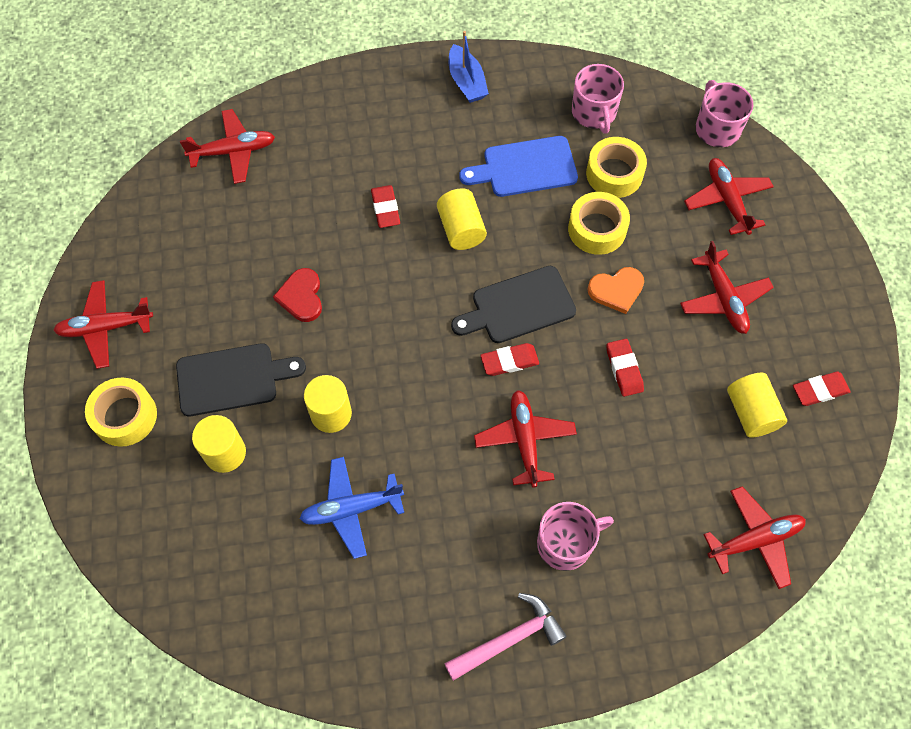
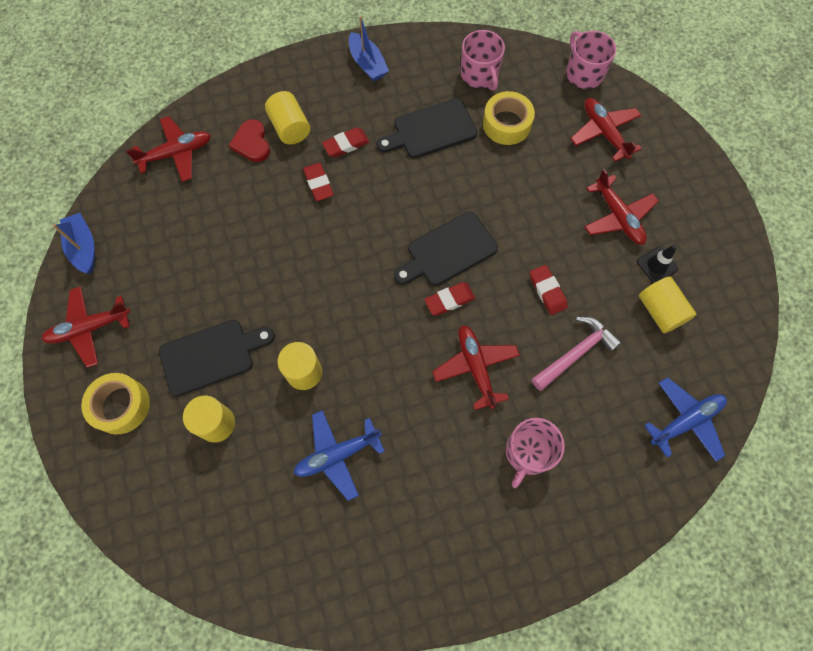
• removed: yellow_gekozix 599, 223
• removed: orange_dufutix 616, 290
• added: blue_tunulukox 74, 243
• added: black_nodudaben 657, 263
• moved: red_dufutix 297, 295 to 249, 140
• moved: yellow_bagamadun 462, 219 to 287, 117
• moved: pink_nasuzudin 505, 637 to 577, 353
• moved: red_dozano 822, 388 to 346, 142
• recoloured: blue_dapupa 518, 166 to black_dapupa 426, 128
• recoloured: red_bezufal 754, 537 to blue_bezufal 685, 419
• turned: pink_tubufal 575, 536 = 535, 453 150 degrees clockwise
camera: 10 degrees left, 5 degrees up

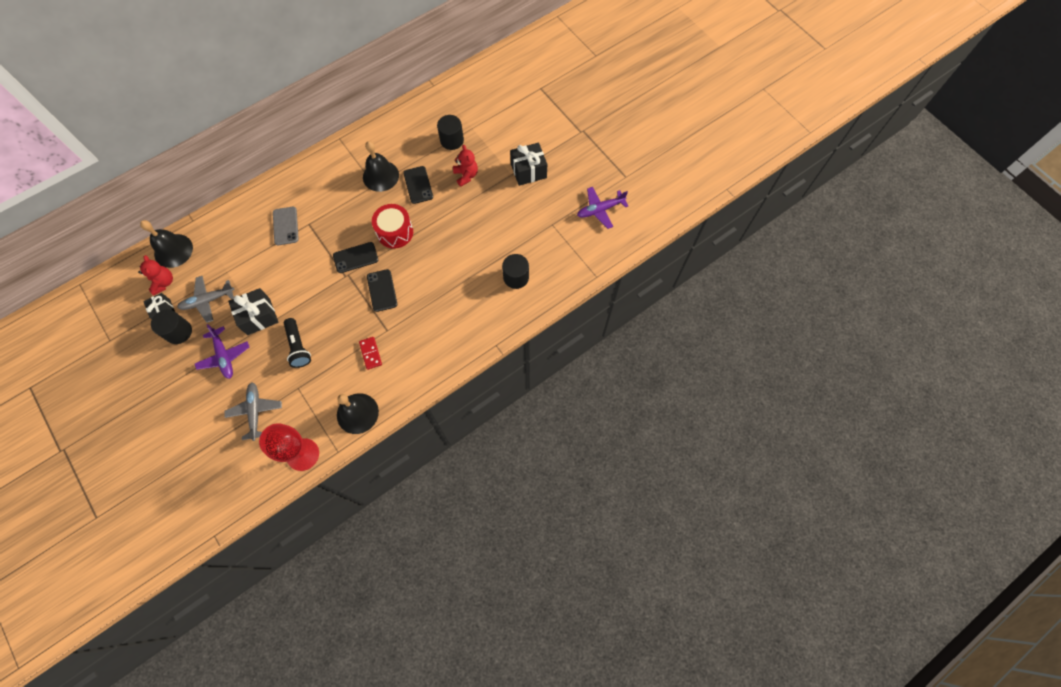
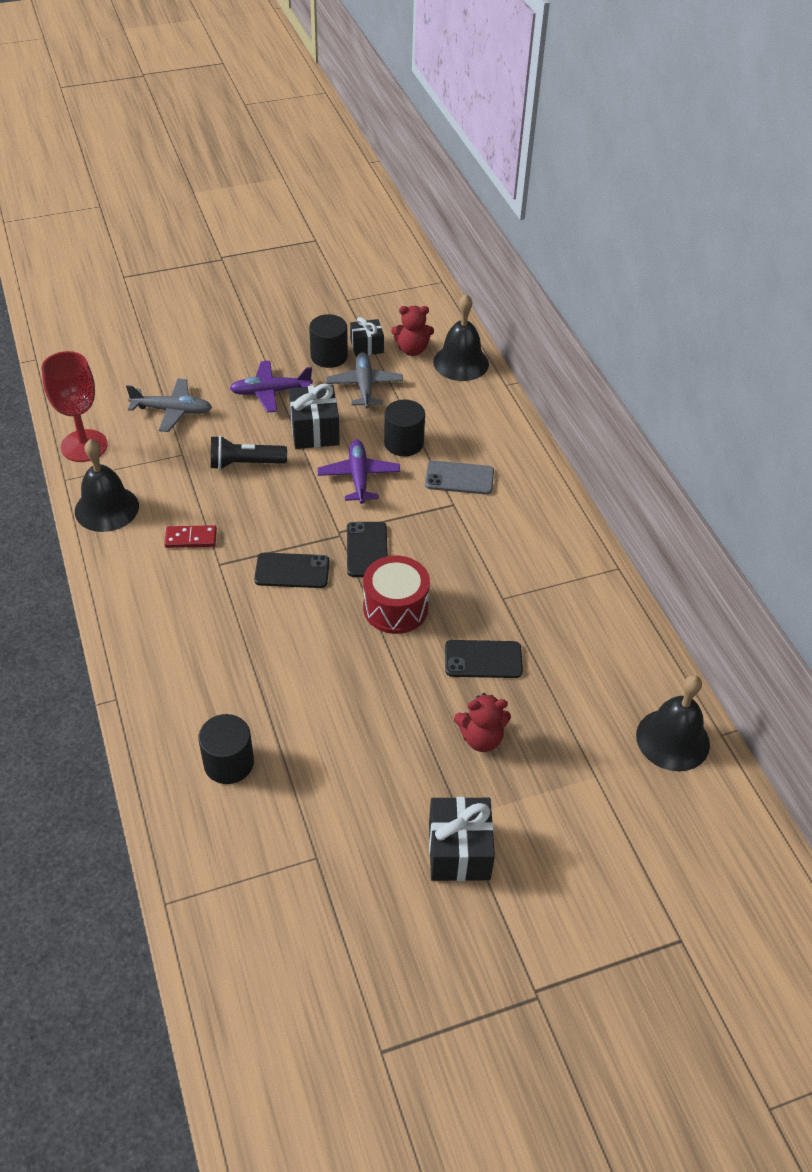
• moved: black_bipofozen 381, 166 to 673, 723
• moved: black_bagamadun 450, 132 to 404, 427
• moved: purple_bezufal 602, 208 to 358, 471
camera: 105 degrees right, 20 degrees down

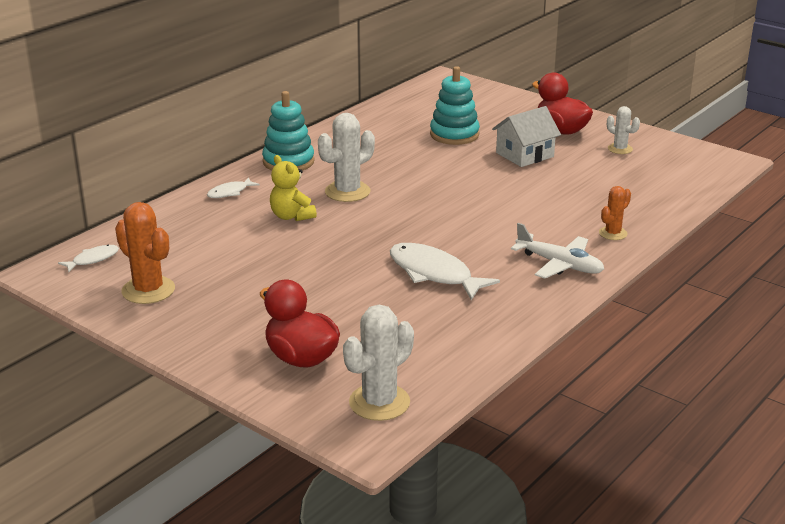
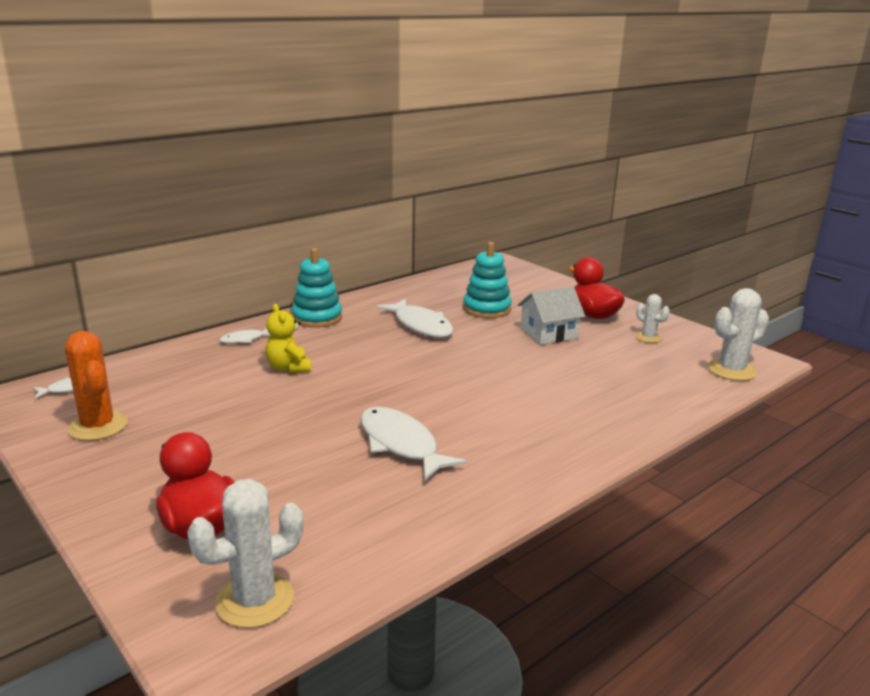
• removed: white_bezufal 557, 251
• removed: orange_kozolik 615, 213
• added: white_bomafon 415, 318
• moved: white_kozolik 346, 157 to 738, 334
camera: 10 degrees right, 5 degrees down

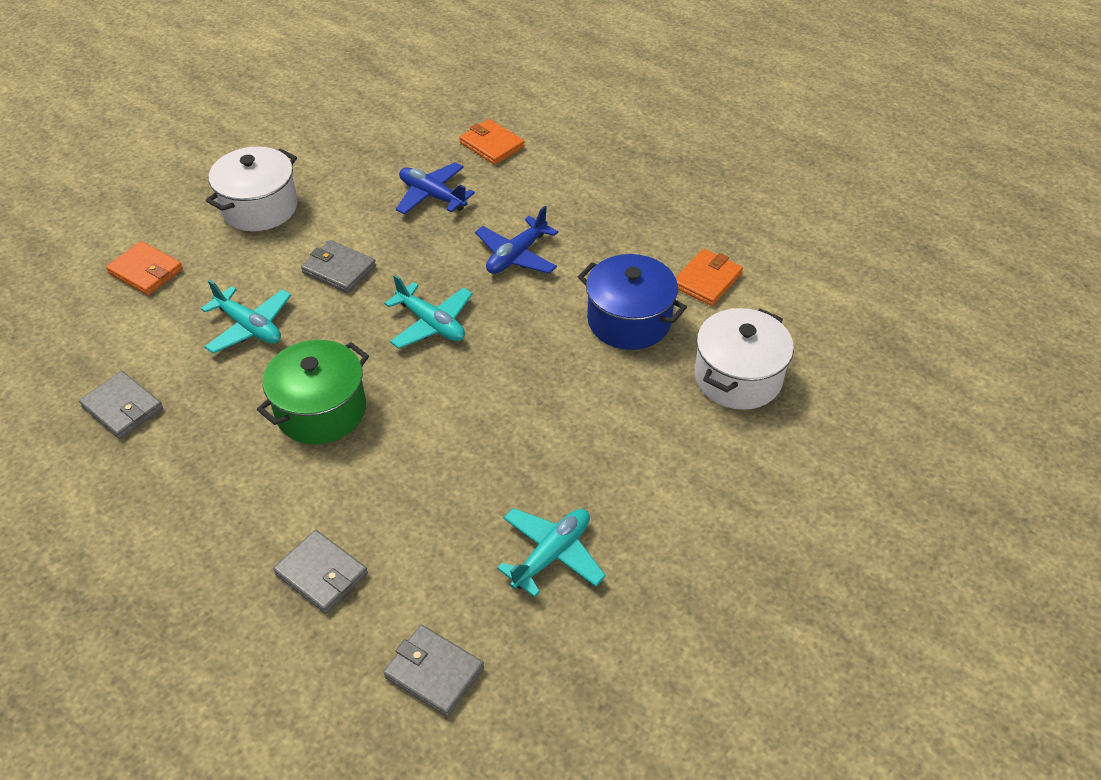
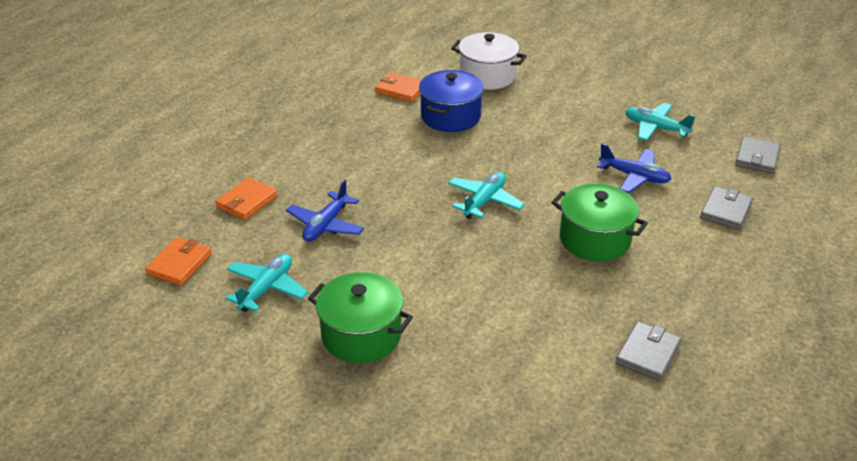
• removed: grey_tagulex 338, 266
• moved: orange_tagulex 144, 268 to 178, 261
• moved: turquoise_bezufal 246, 317 to 266, 283
• moved: blue_bezufal 516, 240 to 634, 168
• recoloured: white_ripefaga 252, 189 to green_ripefaga 360, 317
camera: 100 degrees left, 10 degrees down

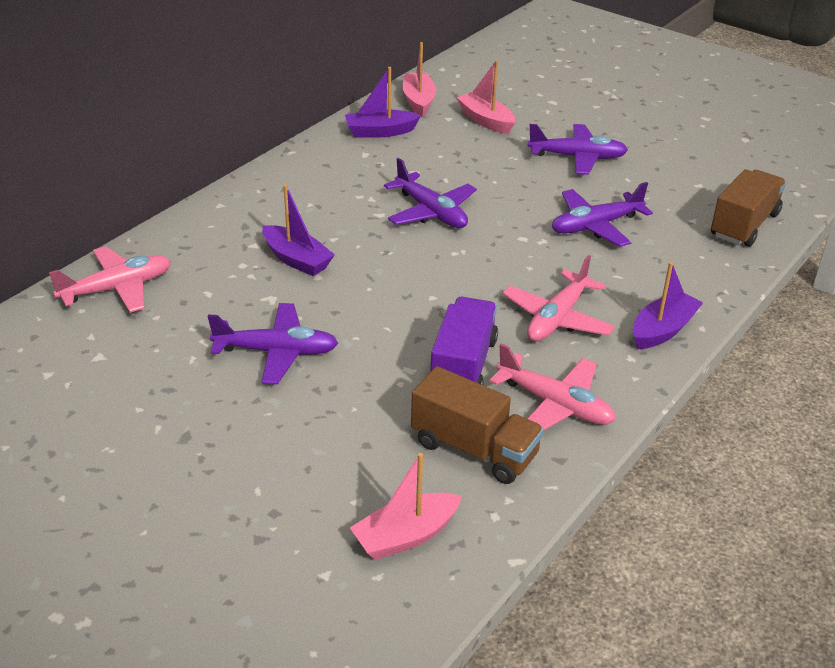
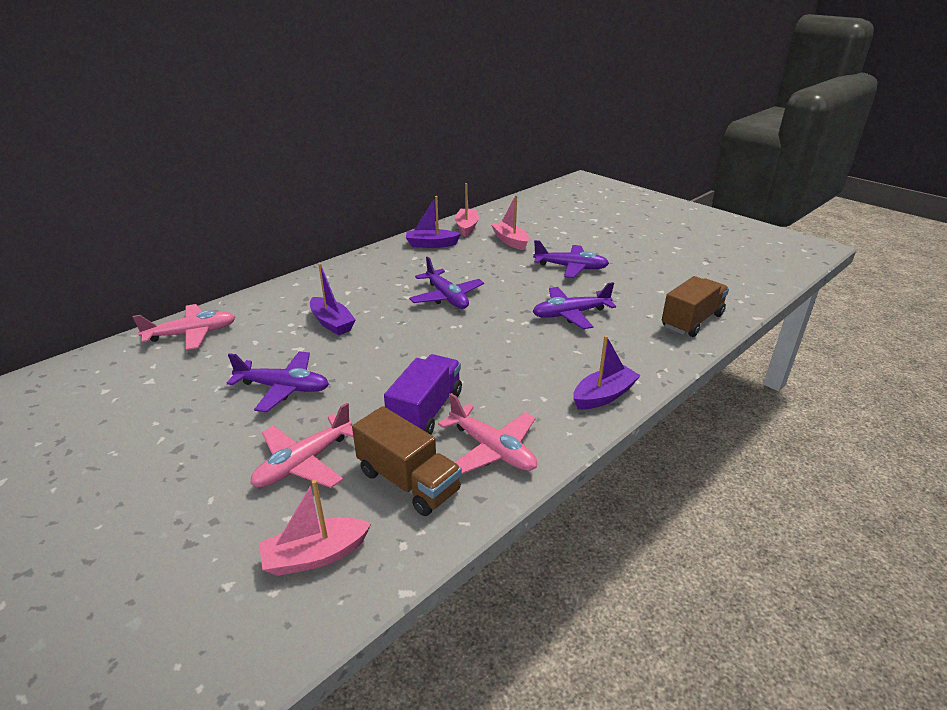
• moved: pink_bezufal 558, 298 to 302, 445
camera: 10 degrees right, 5 degrees down

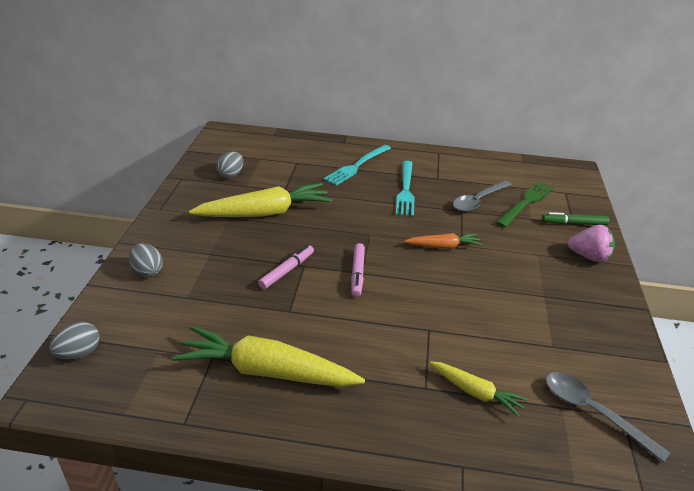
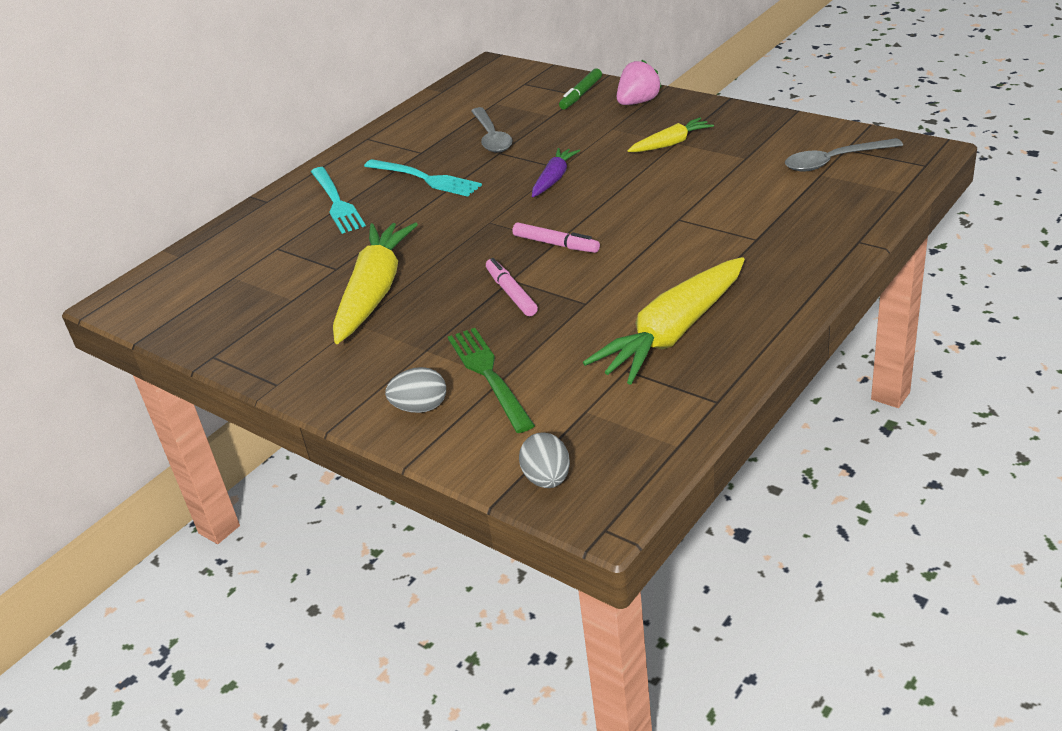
• removed: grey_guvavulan 229, 165
• moved: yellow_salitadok 478, 389 to 670, 134
• moved: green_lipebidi 525, 204 to 491, 380
• recoloured: orange_salitadok 443, 241 to purple_salitadok 556, 172
camera: 55 degrees left, 0 degrees up

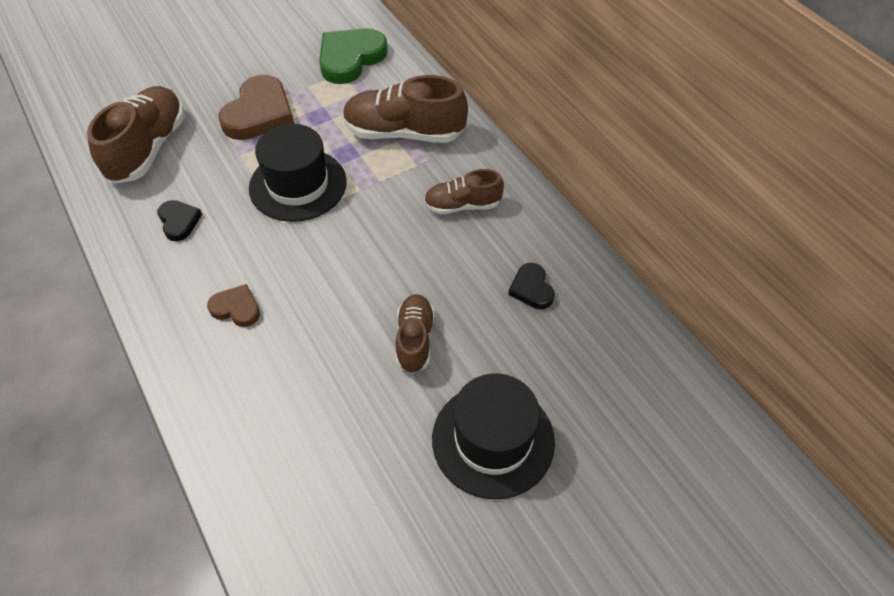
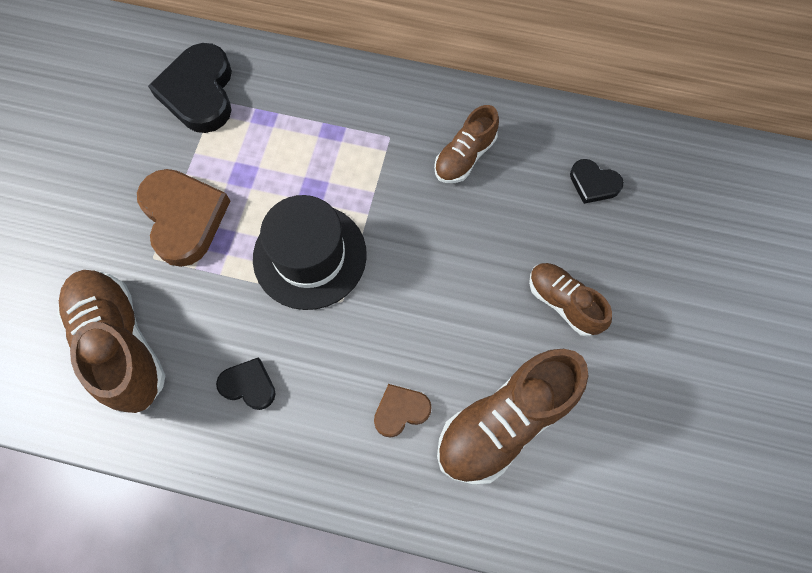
• removed: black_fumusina 493, 436
• moved: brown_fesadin 405, 109 to 512, 417
• recoloured: green_dufutix 353, 56 to black_dufutix 190, 88
camera: 45 degrees left, 15 degrees up

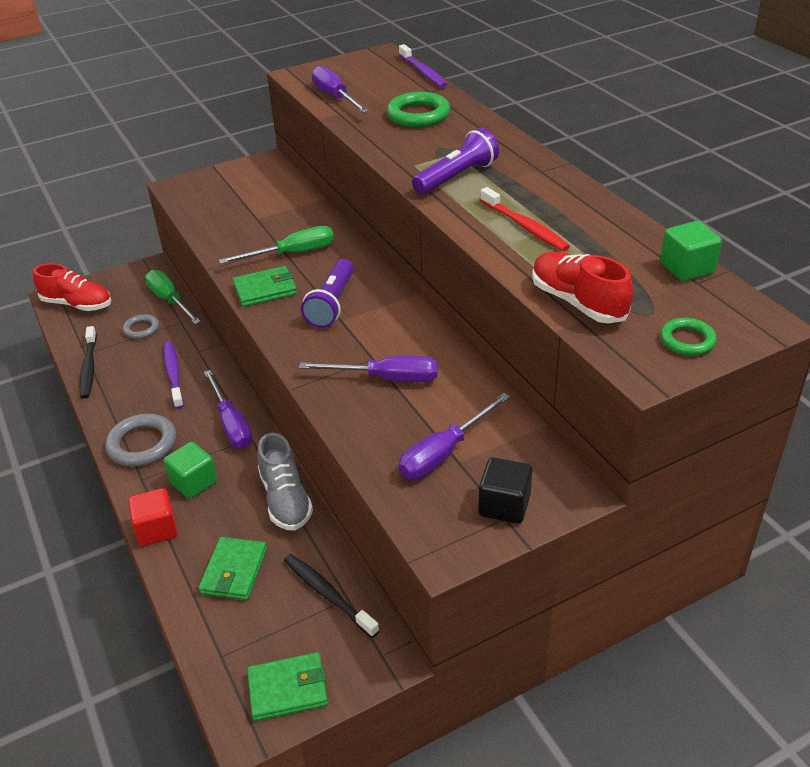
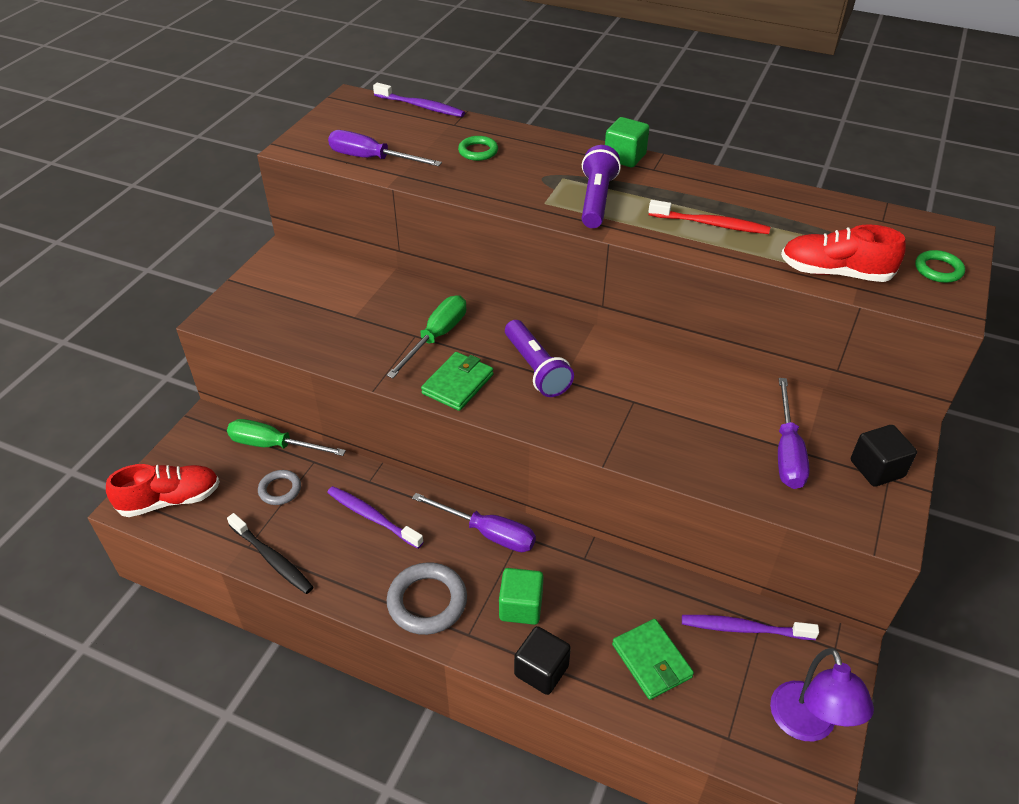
• removed: grey_fesadin 285, 482
• removed: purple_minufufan 368, 369
• moved: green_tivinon 691, 251 to 627, 142
• replaced: green_tagulex 287, 686 to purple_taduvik 822, 694
• recoloured: red_tivinon 153, 517 to black_tivinon 542, 660
• recoloured: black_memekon 332, 596 to purple_memekon 750, 627
• resized: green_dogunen 418, 109 = 478, 148 x0.59
camera: 40 degrees left, 5 degrees up

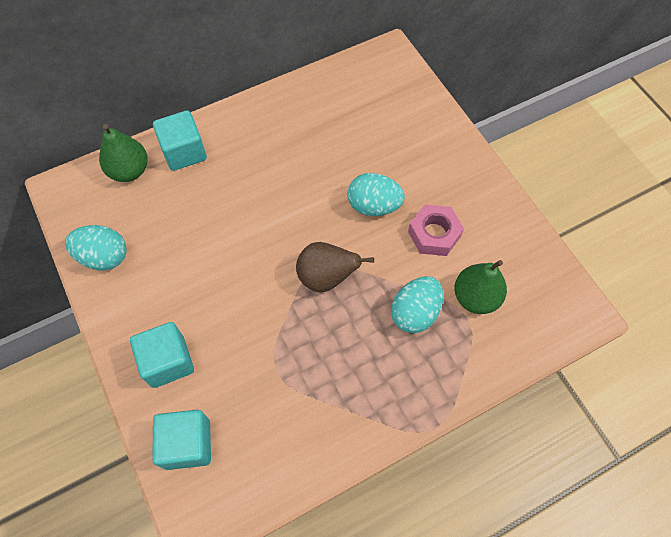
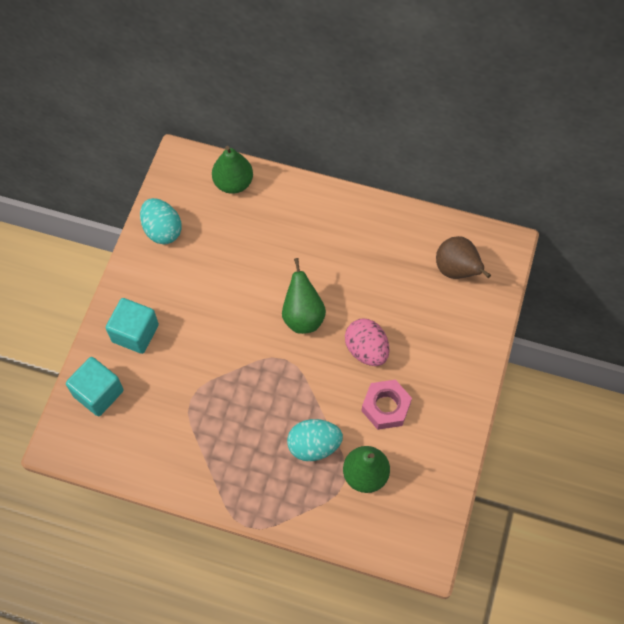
• removed: turquoise_tivinon 180, 140
• added: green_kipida 304, 296
• moved: brown_kipida 335, 267 to 463, 257
• recoloured: turquoise_guvavulan 376, 194 to pink_guvavulan 367, 342
camera: 45 degrees right, 0 degrees up

